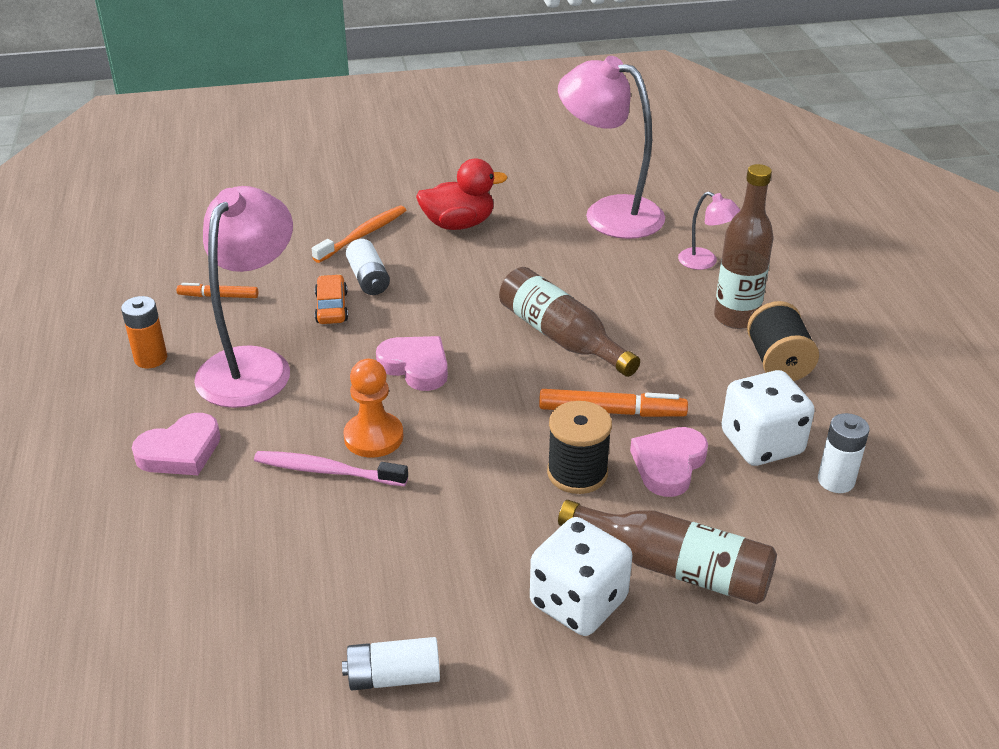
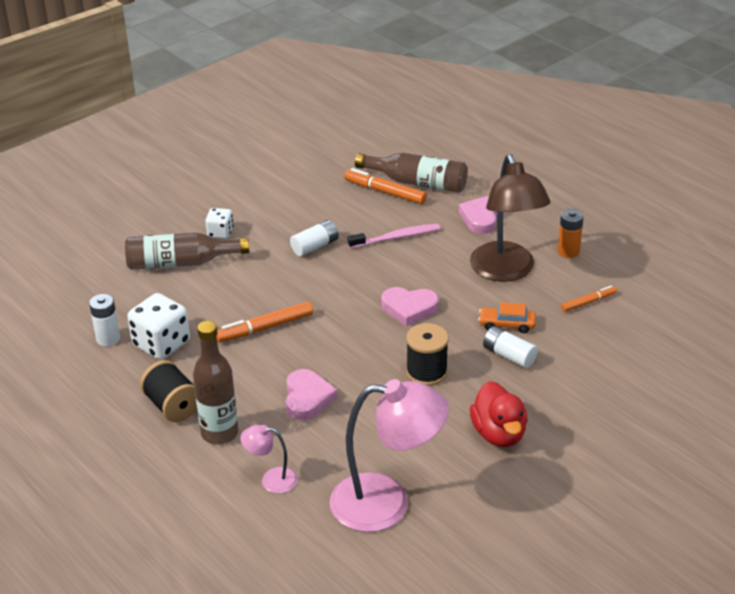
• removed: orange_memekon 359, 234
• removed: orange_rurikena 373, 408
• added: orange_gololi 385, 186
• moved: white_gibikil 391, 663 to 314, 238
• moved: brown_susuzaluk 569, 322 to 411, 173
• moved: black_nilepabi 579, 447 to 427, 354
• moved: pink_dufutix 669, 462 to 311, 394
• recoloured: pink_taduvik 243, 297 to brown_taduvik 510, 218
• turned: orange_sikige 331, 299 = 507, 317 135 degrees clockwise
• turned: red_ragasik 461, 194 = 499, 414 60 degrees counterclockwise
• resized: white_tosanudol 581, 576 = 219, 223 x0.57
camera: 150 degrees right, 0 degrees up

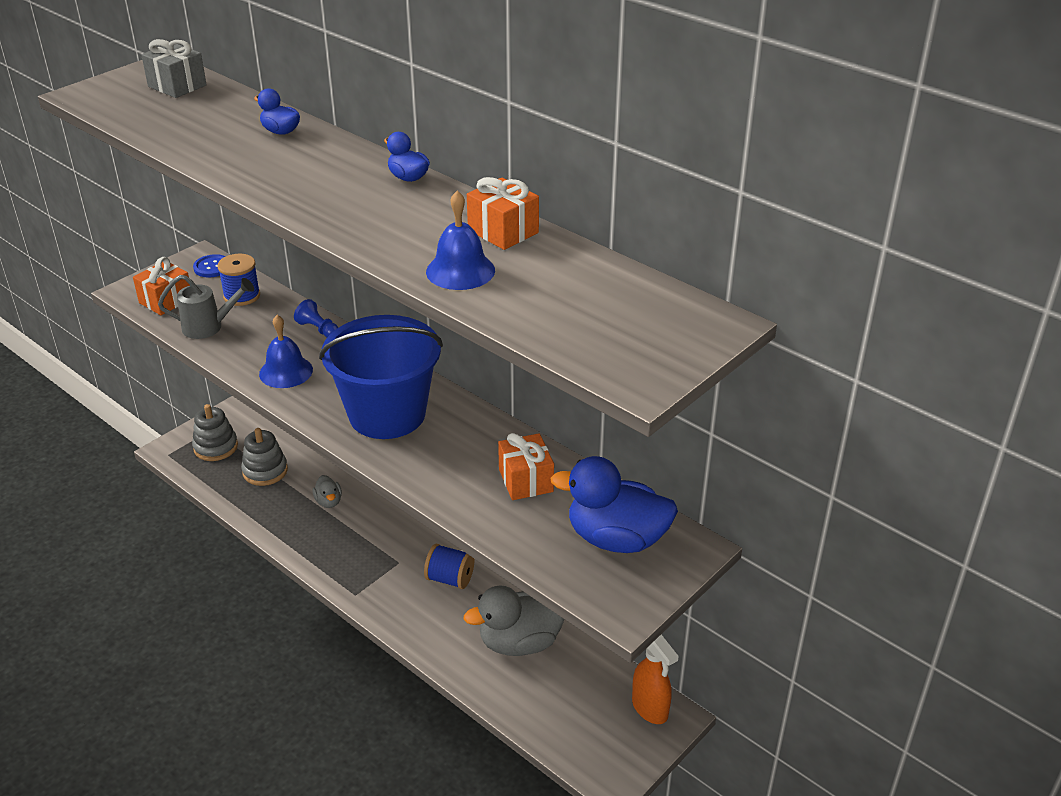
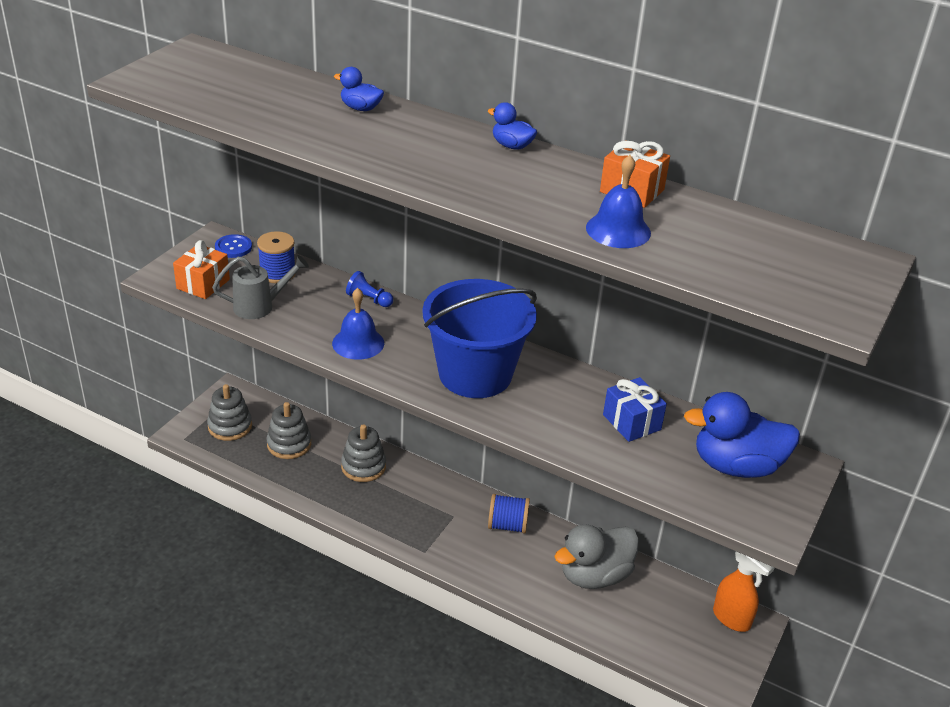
• removed: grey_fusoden 174, 68
• replaced: grey_ragasik 327, 491 to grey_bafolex 363, 453
• recoloured: orange_fusoden 526, 466 to blue_fusoden 635, 409
camera: 15 degrees left, 0 degrees up

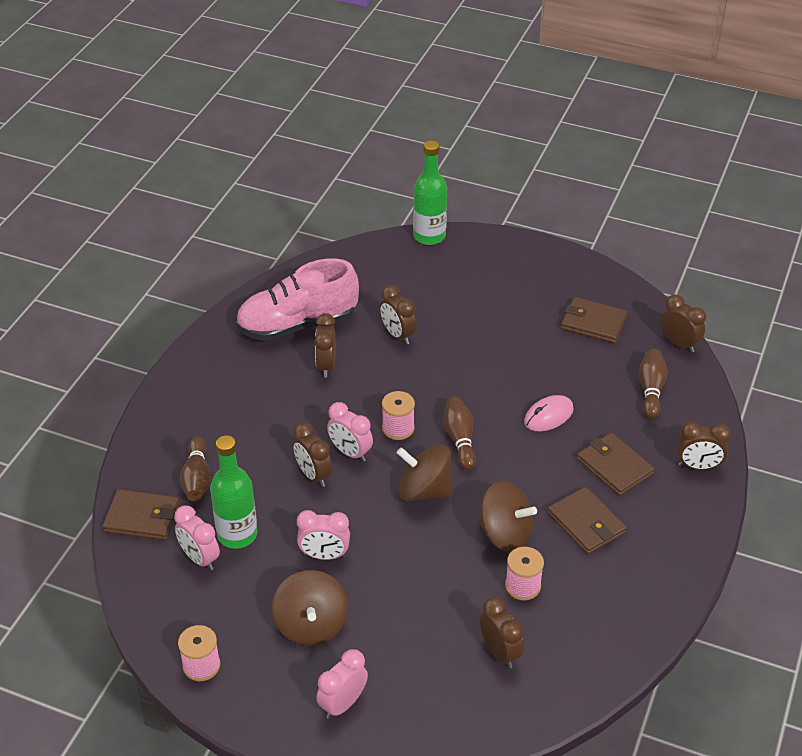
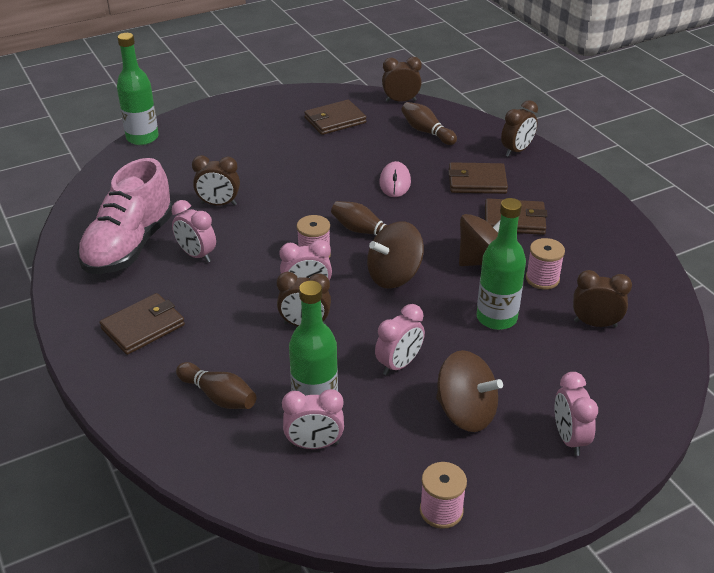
• added: green_susuzaluk 501, 264
• moved: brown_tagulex 141, 515 to 142, 324
• recoloured: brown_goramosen 324, 345 to pink_goramosen 194, 231
camera: 50 degrees left, 5 degrees down

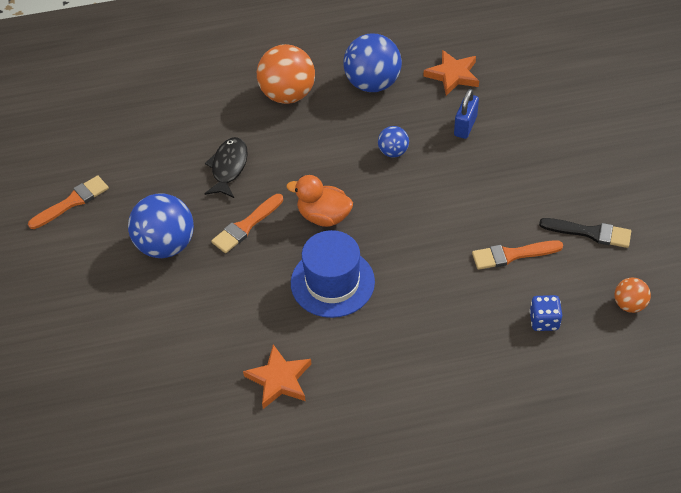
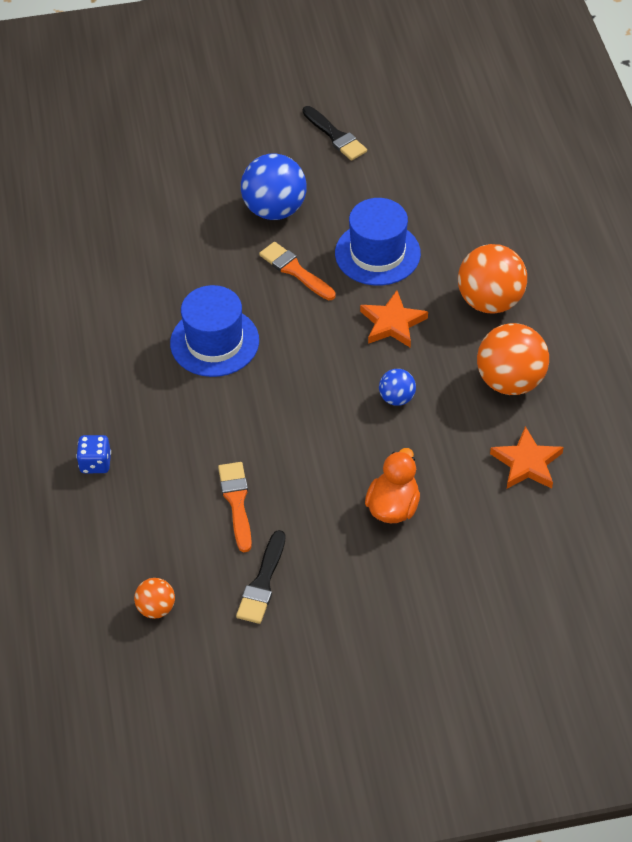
• removed: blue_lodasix 466, 114
• moved: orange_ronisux 277, 376 to 394, 319
• moved: orange_ragasik 319, 201 to 392, 485
• moved: blue_tosanudol 545, 313 to 93, 454
• replaced: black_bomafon 226, 167 to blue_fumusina 378, 242
• recoloured: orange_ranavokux 68, 202 to black_ranavokux 334, 133
• recoloured: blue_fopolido 372, 63 to orange_fopolido 513, 359
camera: 90 degrees right, 0 degrees up

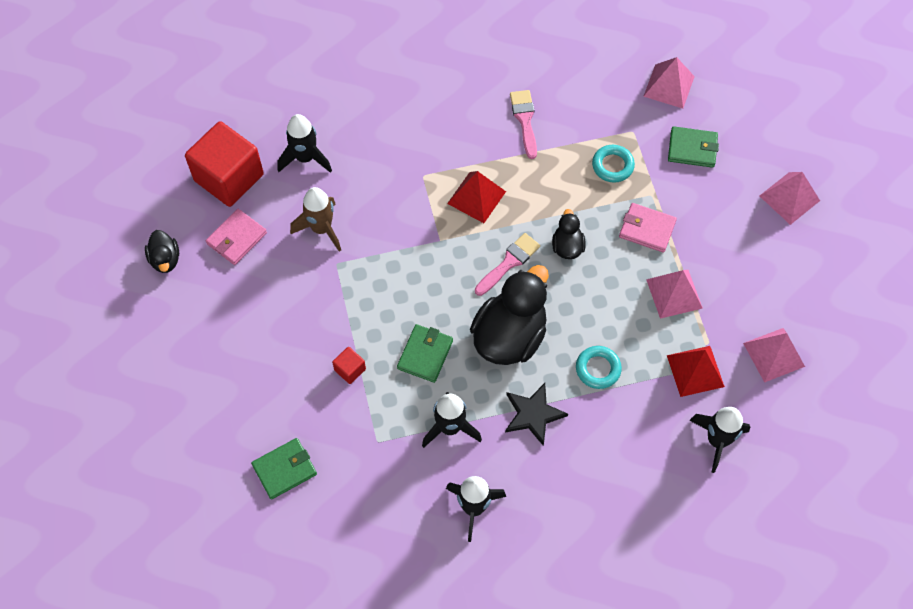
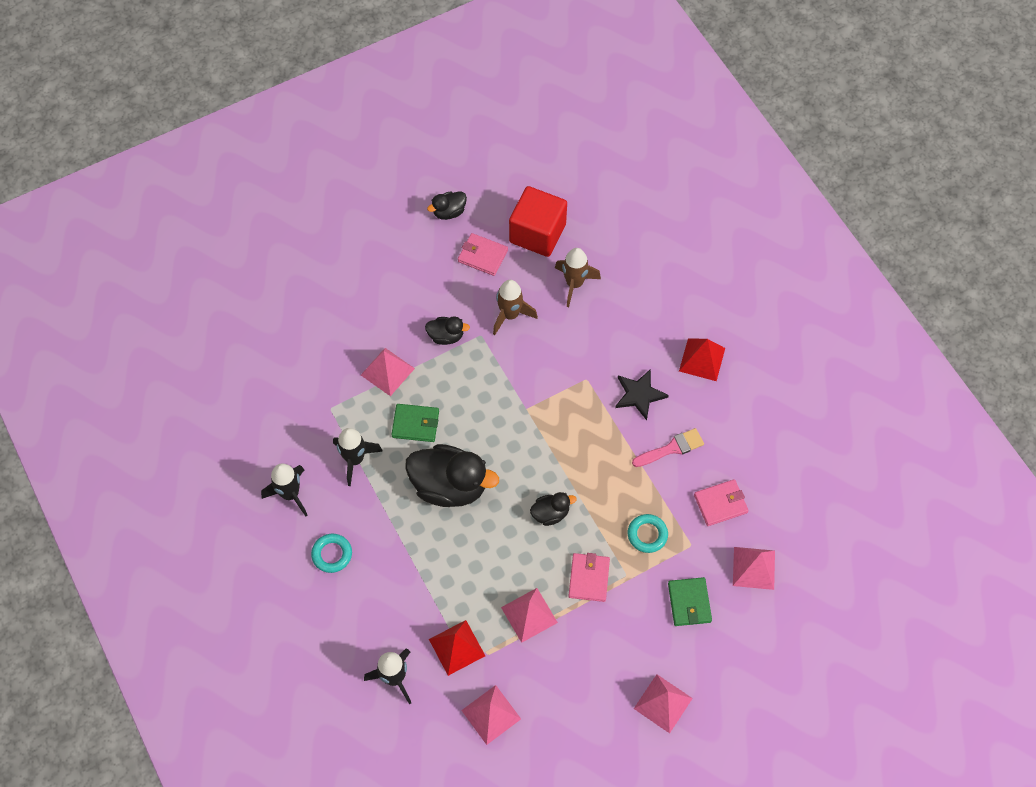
• removed: green_tagulex 284, 468
• removed: pink_ranavokux 507, 264
• added: black_ragasik 447, 330
• added: pink_tagulex 721, 502
• moved: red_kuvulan 476, 197 to 702, 359
• moved: black_ronisux 536, 414 to 642, 394
• moved: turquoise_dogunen 599, 367 to 331, 553
• replaced: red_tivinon 349, 365 to pink_kuvulan 388, 372
• recoloured: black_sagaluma 304, 143 to brown_sagaluma 578, 277
camera: 75 degrees right, 0 degrees up

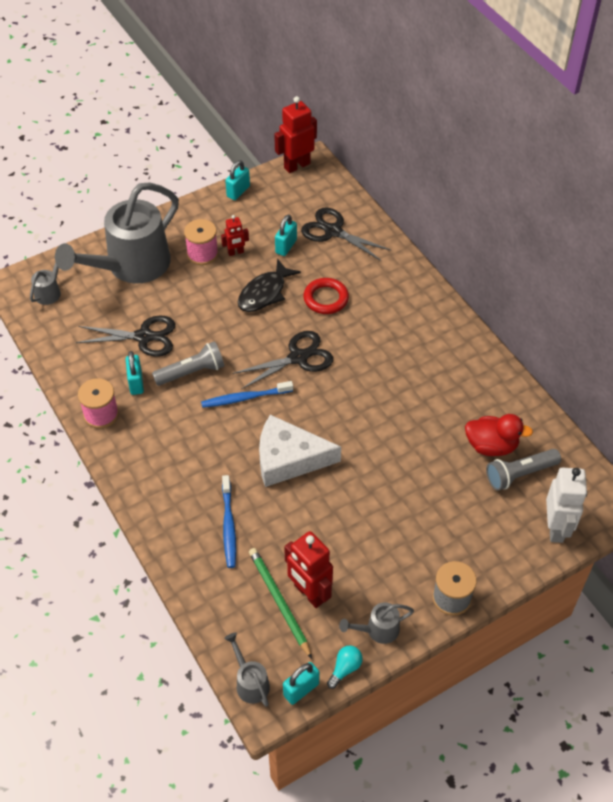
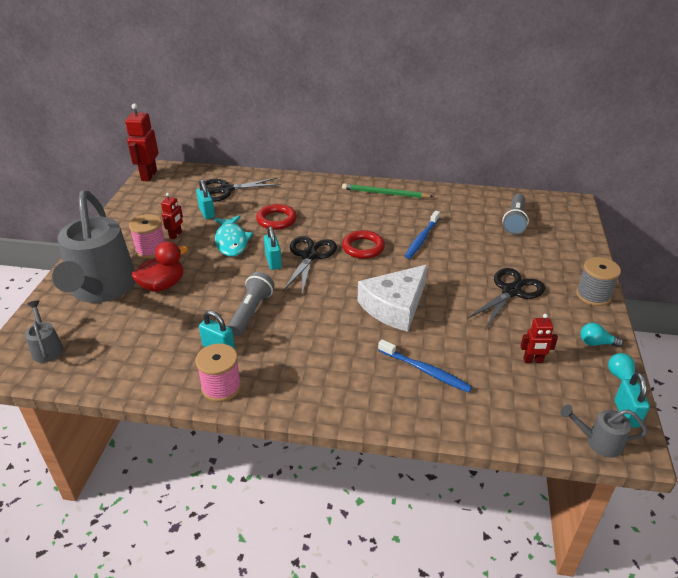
• removed: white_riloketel 566, 505
• added: red_dogunen 363, 244
• moved: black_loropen 125, 336 to 506, 298
• moved: blue_memekon 247, 394 to 422, 235
• moved: turquoise_lodasix 237, 180 to 273, 248
• moved: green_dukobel 280, 603 to 388, 190
• moved: red_ragasik 499, 435 to 160, 266
• replaced: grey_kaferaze 376, 623 to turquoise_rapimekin 602, 335
• recoloured: black_bomafon 269, 285 to turquoise_bomafon 233, 235
• resized: red_riloketel 308, 569 = 539, 338 x0.56
camera: 50 degrees left, 15 degrees down

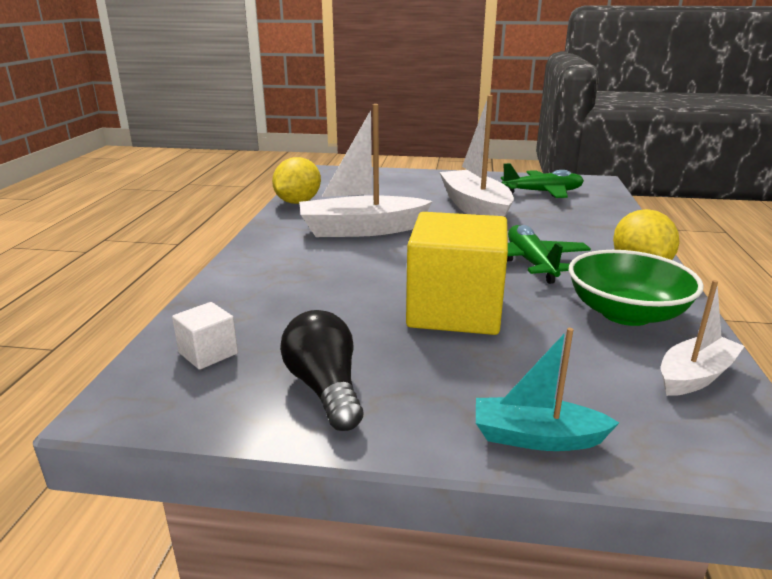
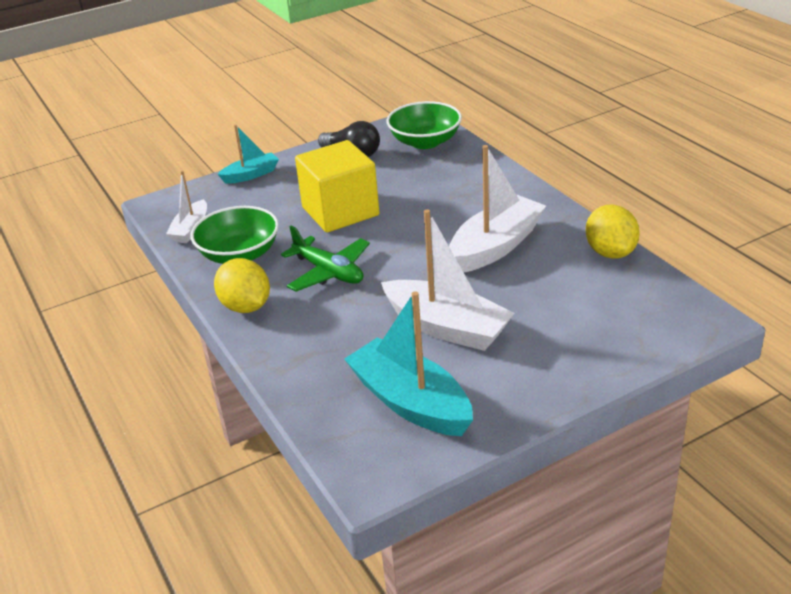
• replaced: white_tivinon 205, 336 to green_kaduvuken 424, 125
• replaced: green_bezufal 542, 180 to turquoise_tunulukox 408, 363
camera: 145 degrees right, 10 degrees up

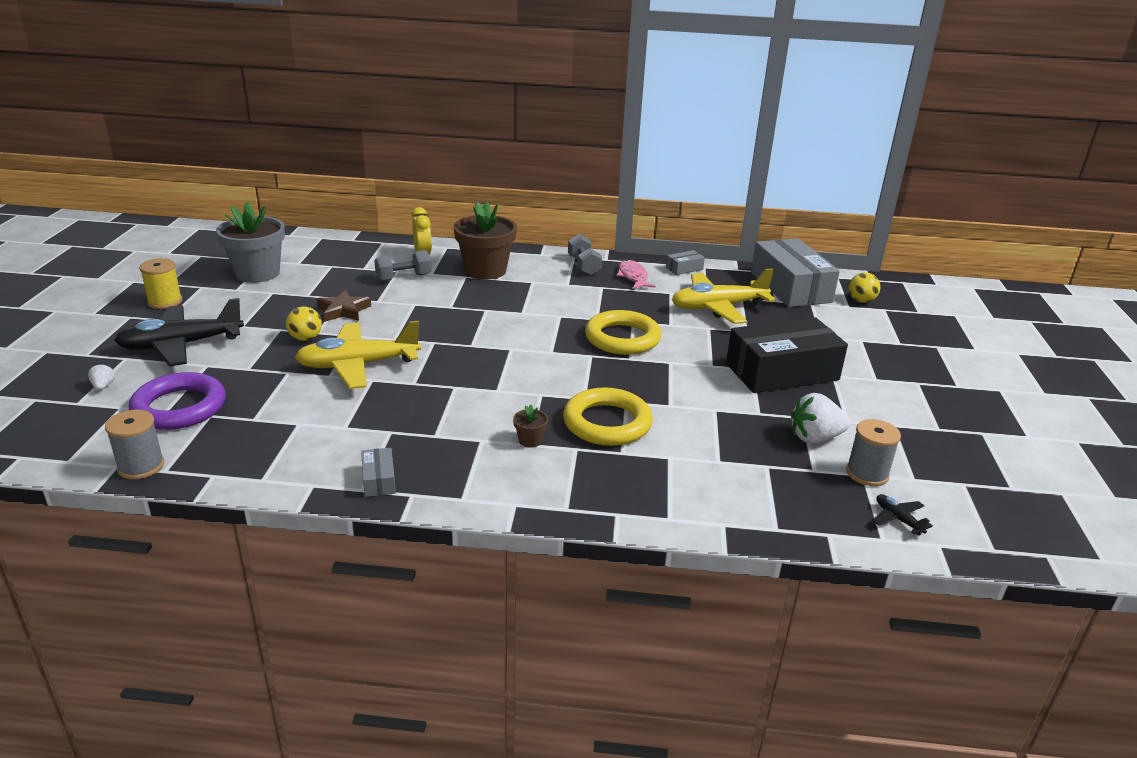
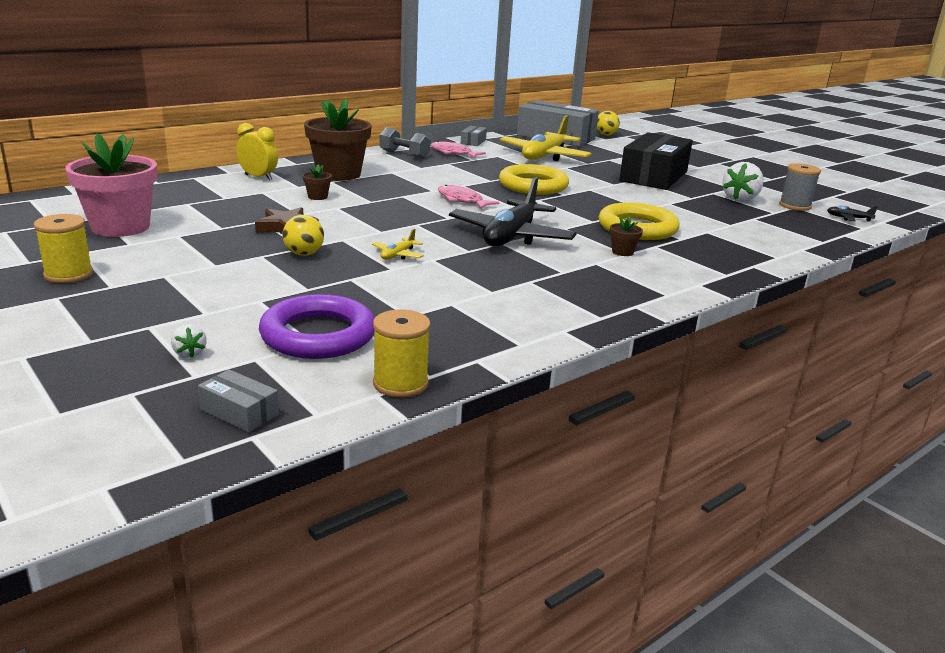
• removed: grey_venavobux 402, 265
• added: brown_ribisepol 317, 182
• added: pink_bomafon 468, 197
• moved: black_bezufal 179, 332 to 513, 211
• moved: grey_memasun 378, 472 to 238, 401
• recoloured: grey_nilepabi 134, 444 to yellow_nilepabi 402, 353
• recoloured: grey_ribisepol 250, 242 to pink_ribisepol 111, 185
• turned: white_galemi 101, 377 = 189, 341 150 degrees counterclockwise
• resized: yellow_bezufal 358, 355 = 398, 244 x0.41
camera: 45 degrees left, 5 degrees down

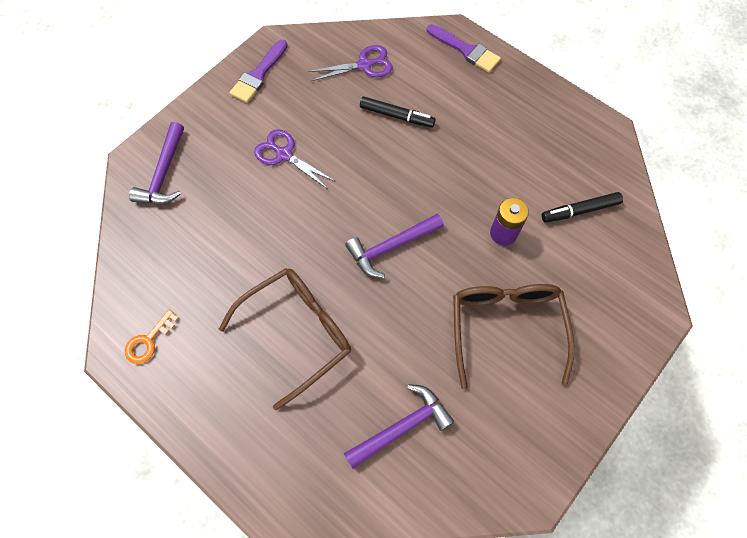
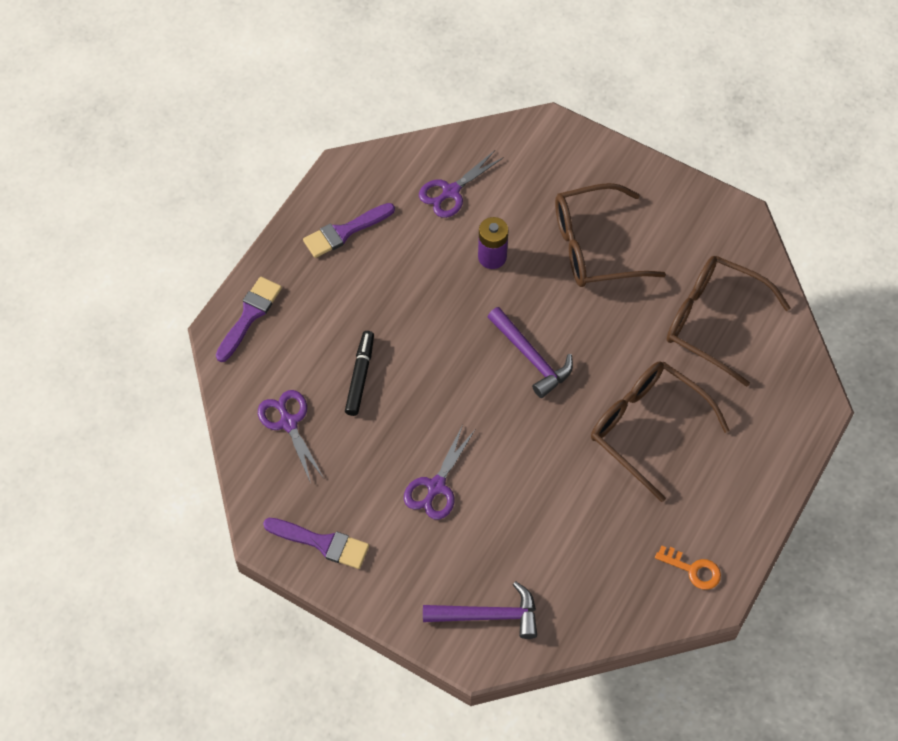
• added: purple_ranavokux 349, 230
• replaced: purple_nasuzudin 399, 426 to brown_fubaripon 728, 321
• replaced: black_gololi 582, 207 to purple_loropen 461, 184
camera: 100 degrees left, 5 degrees down

